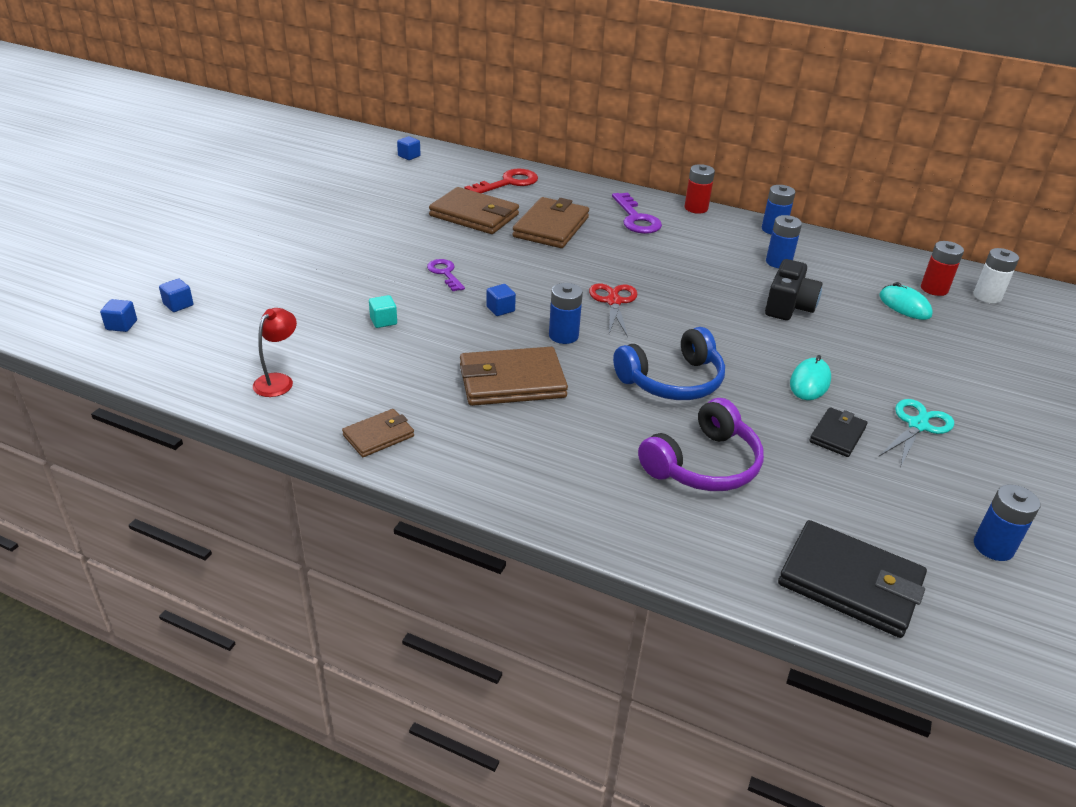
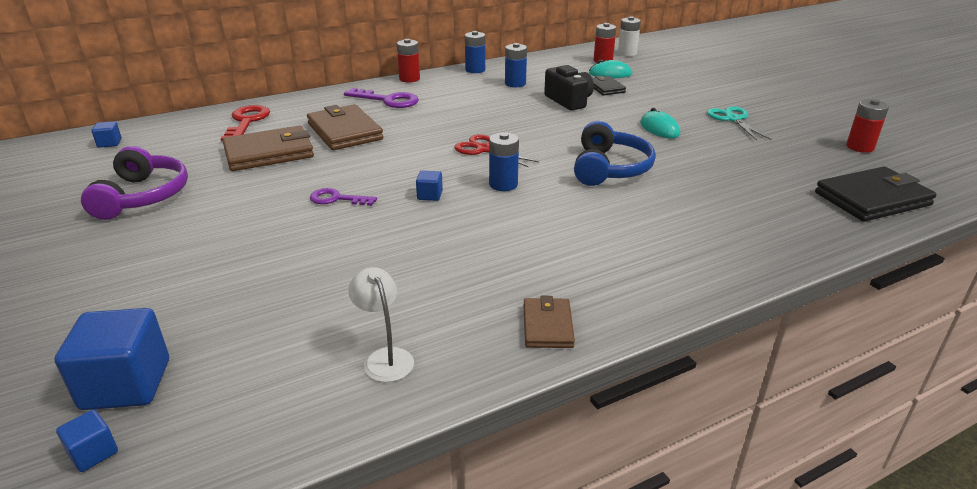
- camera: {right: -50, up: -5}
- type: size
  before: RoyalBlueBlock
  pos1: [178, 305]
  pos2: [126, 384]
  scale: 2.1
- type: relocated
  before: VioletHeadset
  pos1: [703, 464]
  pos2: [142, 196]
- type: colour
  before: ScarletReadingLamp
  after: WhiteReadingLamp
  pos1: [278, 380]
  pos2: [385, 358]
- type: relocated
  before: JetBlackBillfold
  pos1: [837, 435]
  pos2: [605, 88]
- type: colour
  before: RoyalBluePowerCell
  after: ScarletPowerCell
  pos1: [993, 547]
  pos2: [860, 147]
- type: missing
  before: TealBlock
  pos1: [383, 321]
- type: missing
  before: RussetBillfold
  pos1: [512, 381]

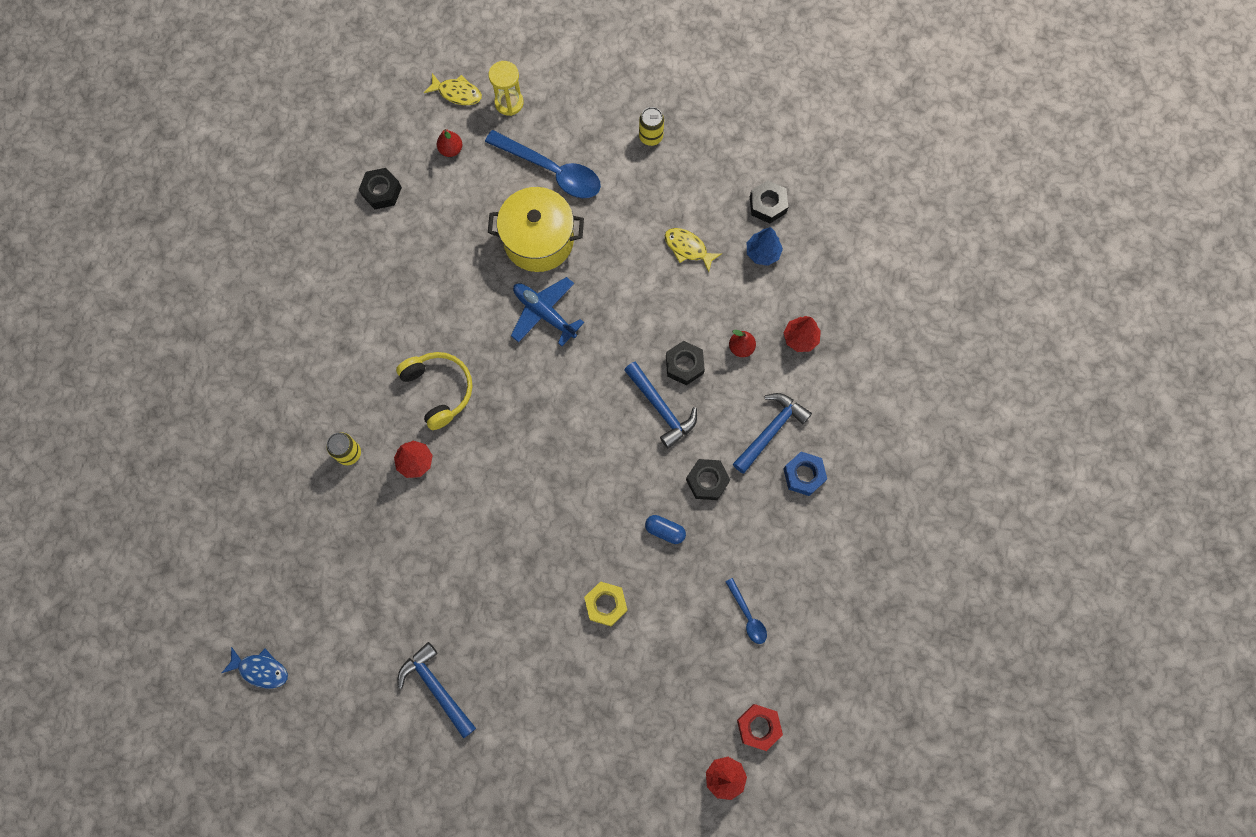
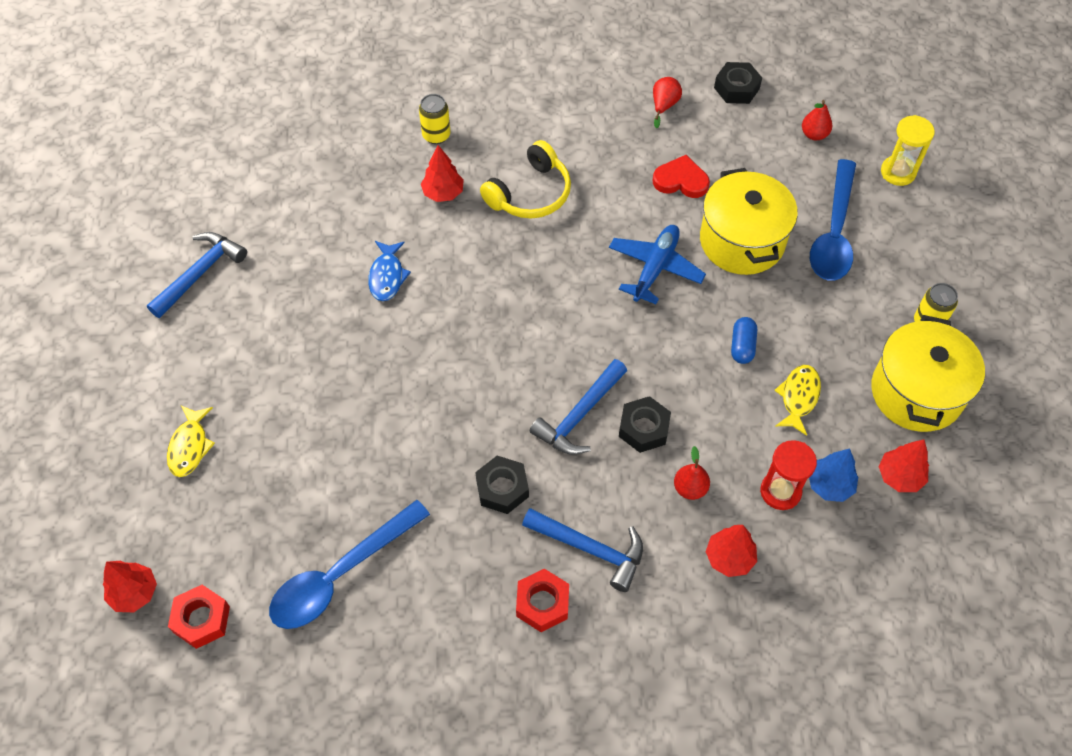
- camera: {right: 75, up: -15}
- type: relocated
  before: GoldenFishFigure
  pos1: [457, 93]
  pos2: [190, 446]
- type: size
  before: RoyalBlueSpoon
  pos1: [747, 616]
  pos2: [340, 575]
  scale: 2.02
- type: relocated
  before: RoyalBlueFishFigure
  pos1: [261, 669]
  pos2: [387, 276]
- type: colour
  before: RoyalBlueHexagonNut
  after: ScarletHexagonNut
  pos1: [803, 475]
  pos2: [542, 603]
- type: appeared
  after: ScarletPearFruit
  pos2: [664, 106]
- type: appeared
  after: ScarletLoveHeart
  pos2: [681, 180]
- type: relocated
  before: RoyalBluePill
  pos1: [665, 531]
  pos2: [742, 346]
- type: appeared
  after: ScarletSandTimer
  pos2: [780, 491]
- type: appeared
  after: GoldenCookingPot
  pos2: [916, 392]
- type: exchanged
  before: JetBlackHexagonNut
  after: ScarletFirTree
  pos1: [767, 205]
  pos2: [899, 476]
- type: missing
  before: GoldenHexagonNut
  pos1: [606, 604]

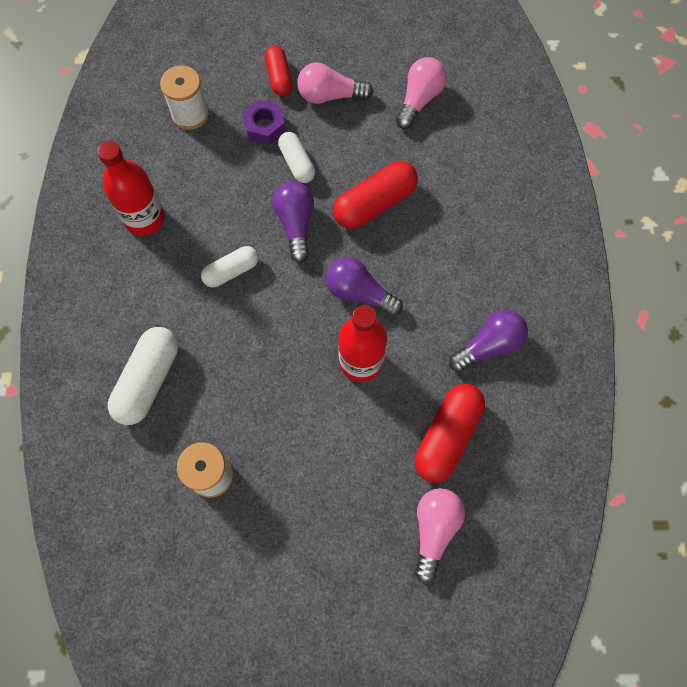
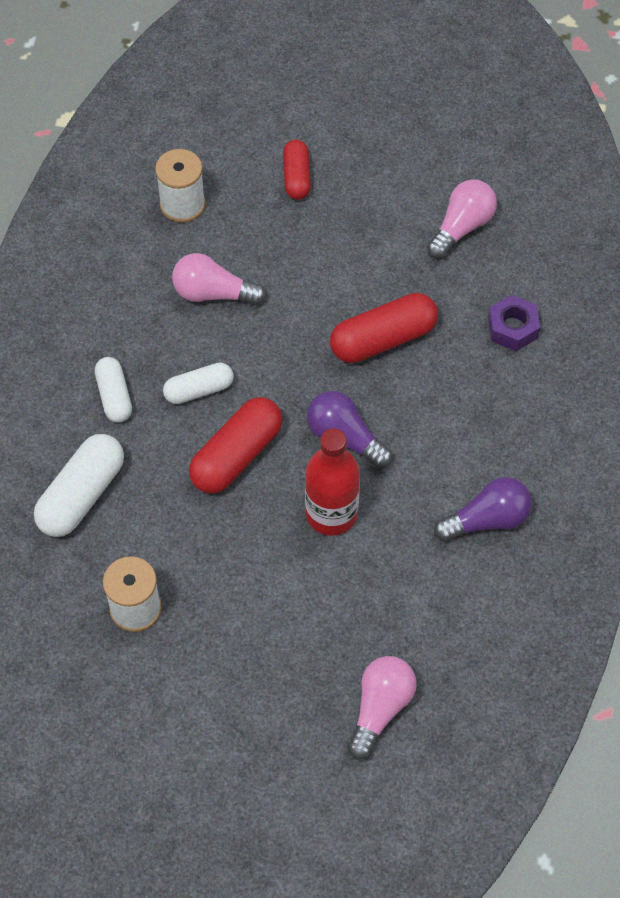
- camera: {right: 10, up: -10}
- type: relocated
  before: WhitePill
  pos1: [297, 163]
  pos2: [114, 396]
- type: relocated
  before: RosyLightBulb
  pos1: [330, 95]
  pos2: [213, 293]
- type: relocated
  before: ScarletPill
  pos1: [447, 436]
  pos2: [236, 455]
- type: relocated
  before: VioletHexagonNut
  pos1: [265, 127]
  pos2: [512, 328]
- type: missing
  before: ScarletDrinkBottle
  pos1: [145, 219]
- type: missing
  before: VioletLightBulb
  pos1: [296, 224]

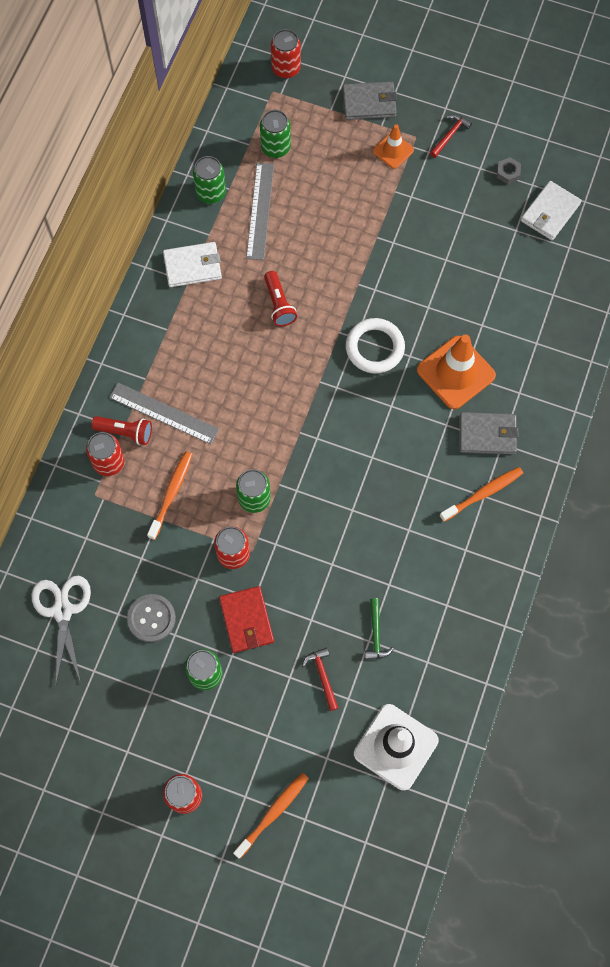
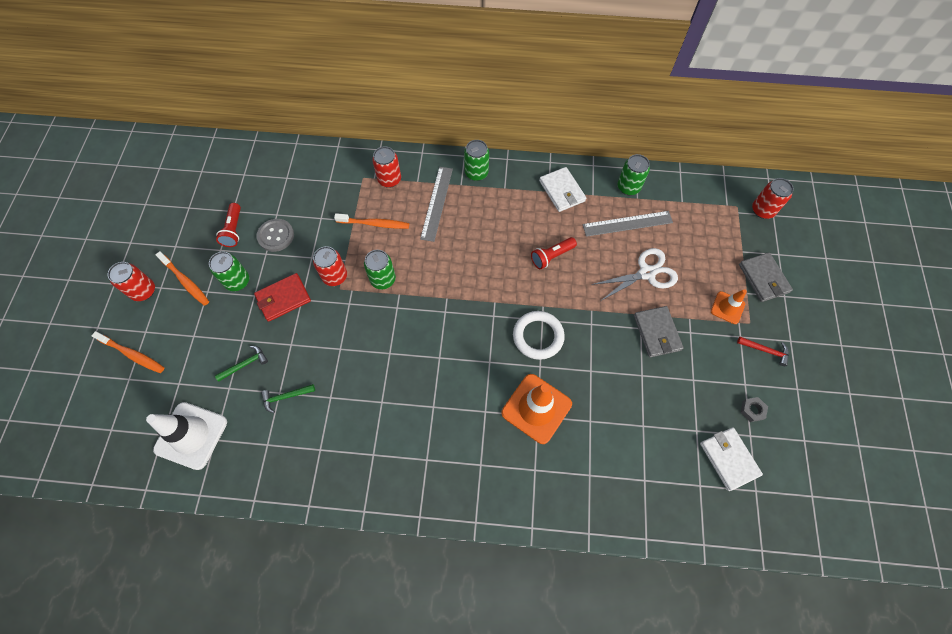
- camera: {right: 75, up: -5}
- type: relocated
  before: OrangeColouredDentalBrush
  pos1: [483, 493]
  pos2: [185, 281]
- type: colour
  before: ScarletHammer
  after: EmeraldHammer
  pos1: [322, 676]
  pos2: [245, 364]
- type: relocated
  before: ScarletPocketTorch
  pos1: [125, 432]
  pos2: [234, 230]
- type: relocated
  before: EmeraldSodaCan
  pos1: [275, 147]
  pos2: [476, 173]
- type: relocated
  before: WhiteShears
  pos1: [62, 611]
  pos2: [646, 273]
- type: relocated
  before: GreyBillfold
  pos1: [487, 434]
  pos2: [657, 333]
- type: spun
  before: WhiteBillfold
  pos1: [550, 212]
  pos2: [728, 459]
  turn: 45

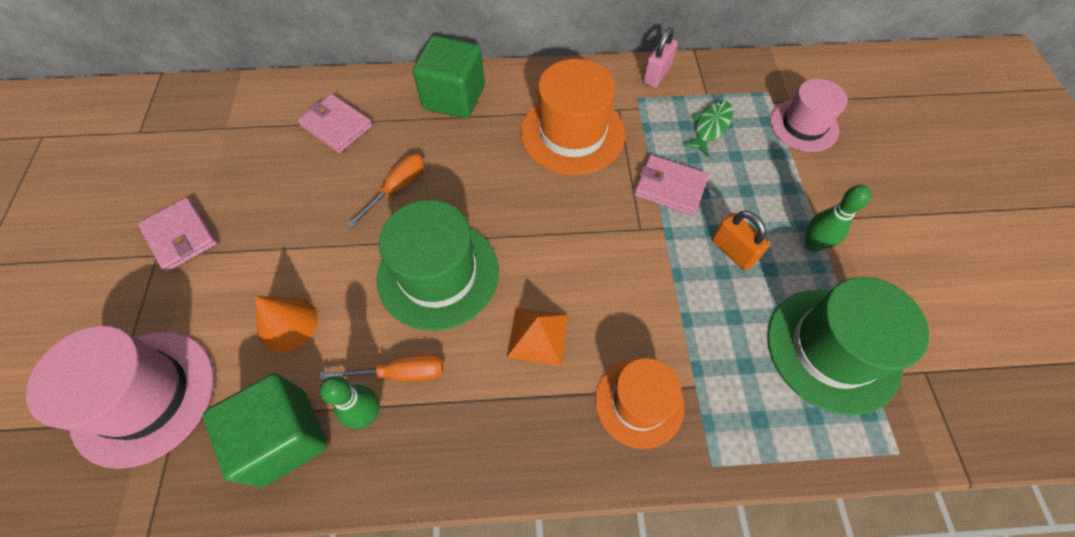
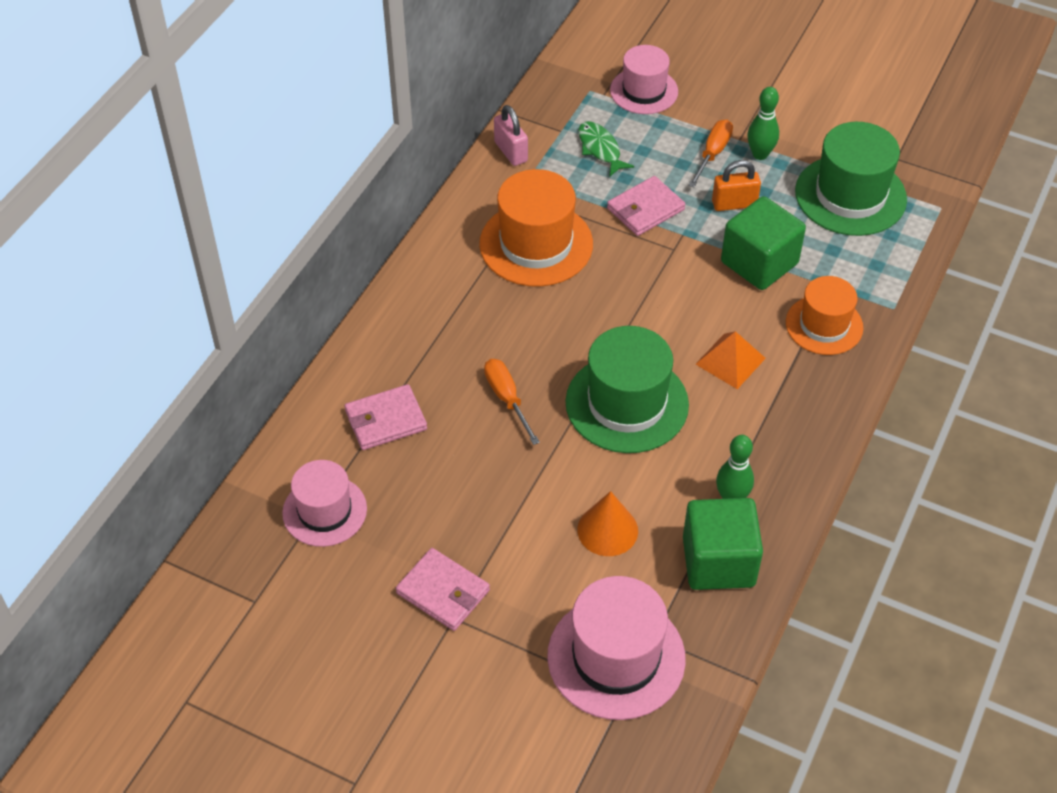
- camera: {right: -60, up: -10}
- type: appeared
  after: RosyTopHat
  pos2: [324, 511]
- type: spun
  before: RosyBillfold
  pos1: [180, 236]
  pos2: [443, 591]
  turn: 45
- type: relocated
  before: OrangeColouredFlatScrewdriver
  pos1: [400, 373]
  pos2: [712, 153]
- type: relocated
  before: EmeraldBlock
  pos1: [454, 97]
  pos2: [759, 263]

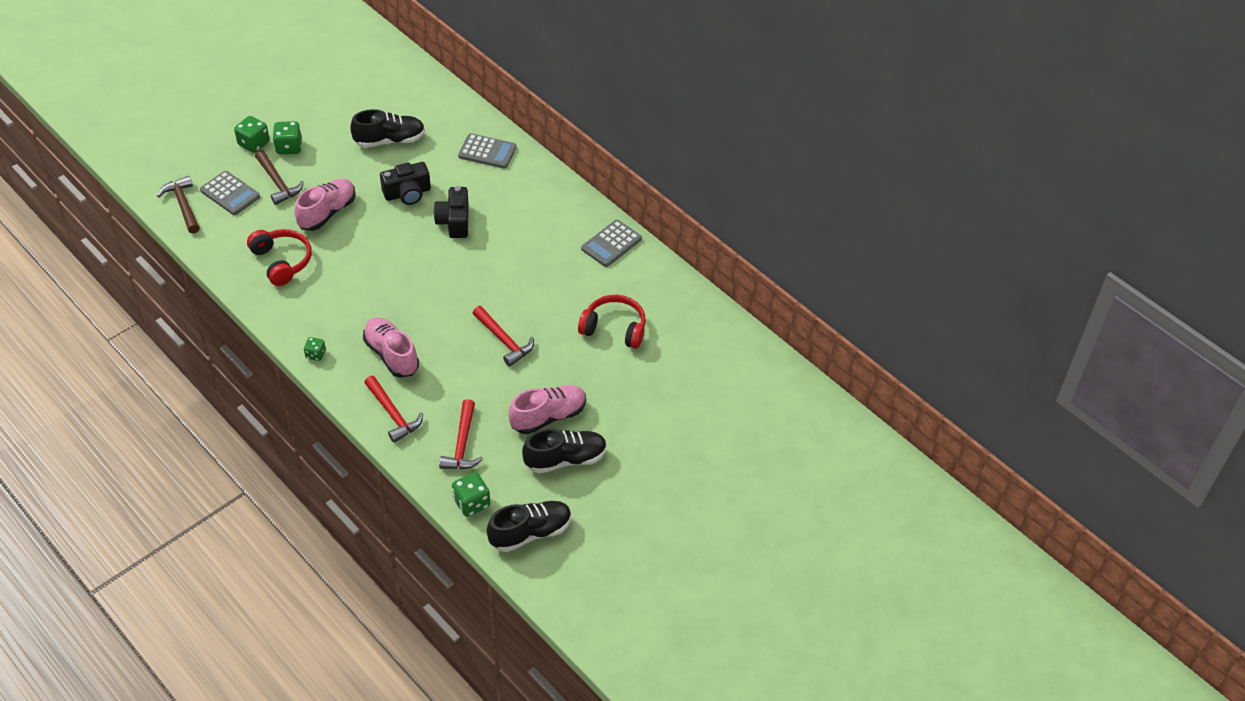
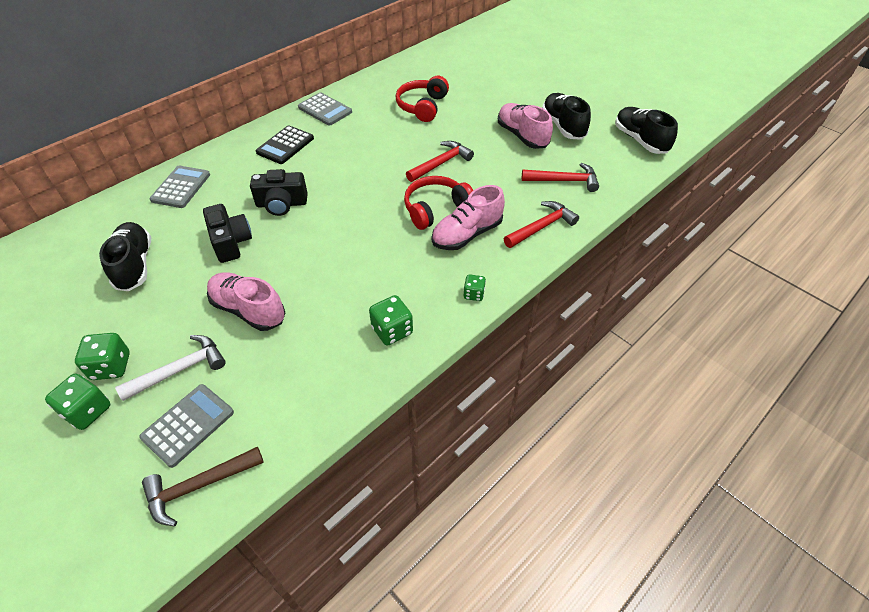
- camera: {right: -90, up: 0}
- type: colour
  before: RussetHammer
  after: WhiteHammer
  pos1: [277, 183]
  pos2: [180, 370]
- type: appeared
  after: JetBlackCalculator
  pos2: [285, 145]
- type: relocated
  before: EmeraldDice
  pos1: [471, 503]
  pos2: [392, 331]
- type: relocated
  before: ScarletHeadset
  pos1: [282, 261]
  pos2: [436, 209]

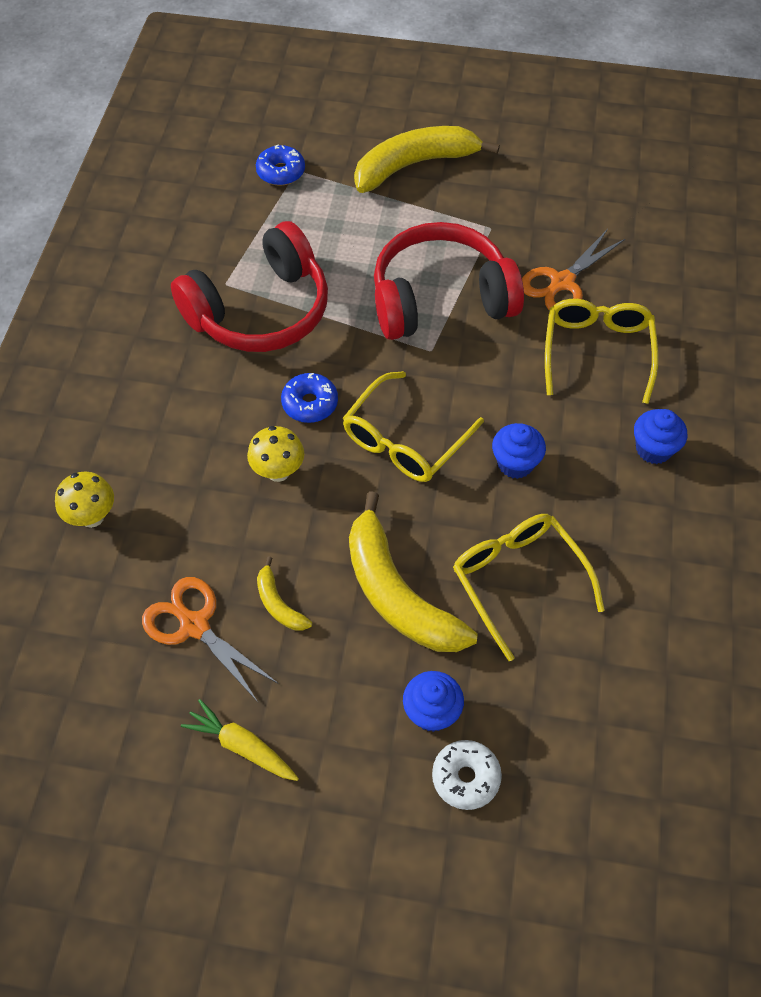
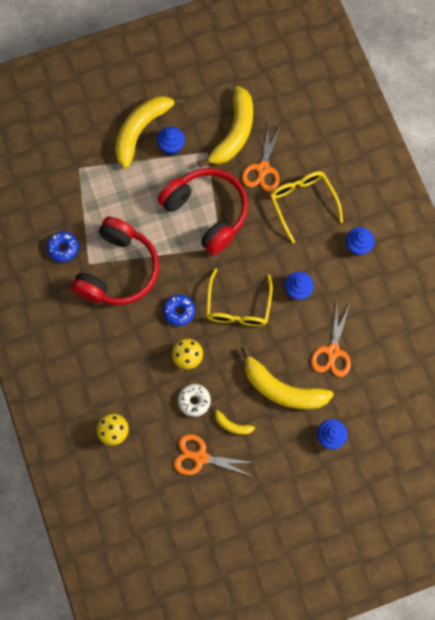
- camera: {right: -30, up: 15}
- type: relocated
  before: RoyalBlueGlazedDonut
  pos1: [281, 172]
  pos2: [63, 248]
- type: appeared
  after: RoyalBlueCupcake
  pos2: [171, 146]
- type: spun
  before: ScarletHeadset
  pos1: [440, 299]
  pos2: [207, 213]
  turn: 90
- type: relocated
  before: WhiteGlazedDonut
  pos1: [465, 777]
  pos2: [194, 401]
- type: appeared
  after: GoldenBananaFruit
  pos2: [234, 133]
- type: exchanged
  before: GoldenGlasses
  after: OrangeColouredShears
  pos1: [518, 580]
  pos2: [332, 351]
- type: missing
  before: GoldenCarrot
  pos1: [242, 746]

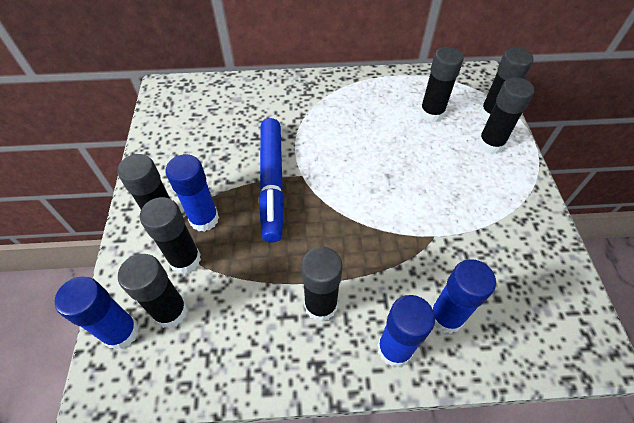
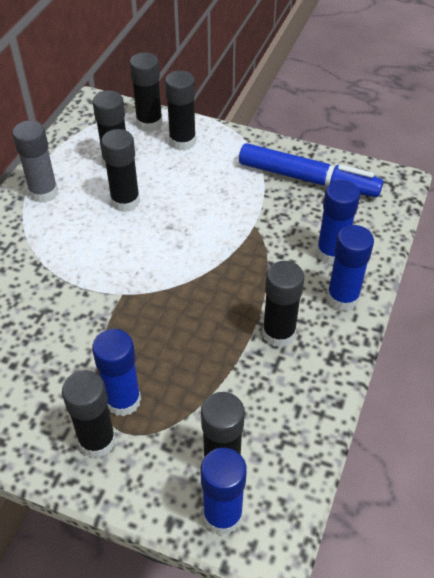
- camera: {right: -65, up: -5}
- type: appeared
  after: GreyGlueStick
  pos2: [44, 192]
- type: relocated
  before: JetBlackGlueStick
  pos1: [185, 259]
  pos2: [125, 201]
- type: relocated
  before: RoyalBlueMarker
  pos1: [272, 183]
  pos2: [308, 179]

